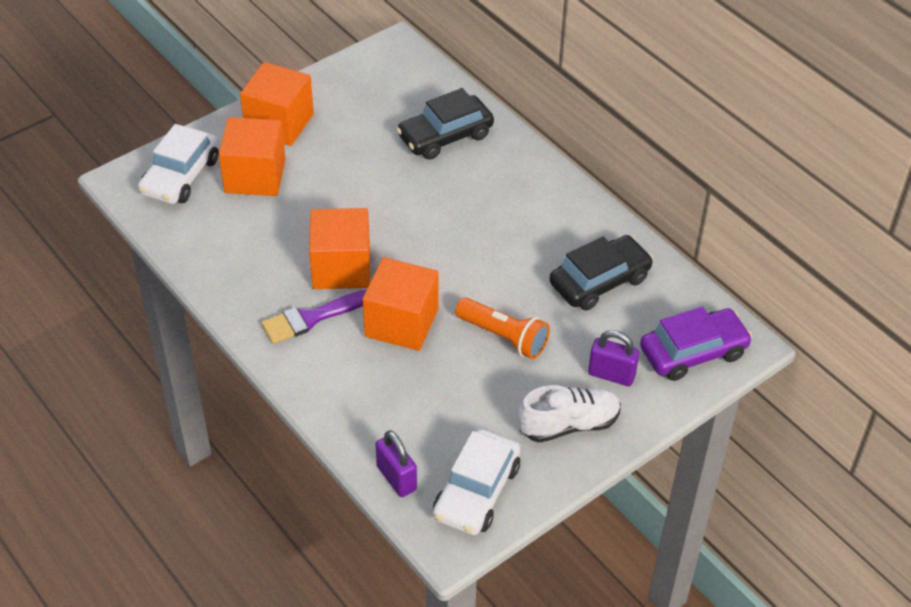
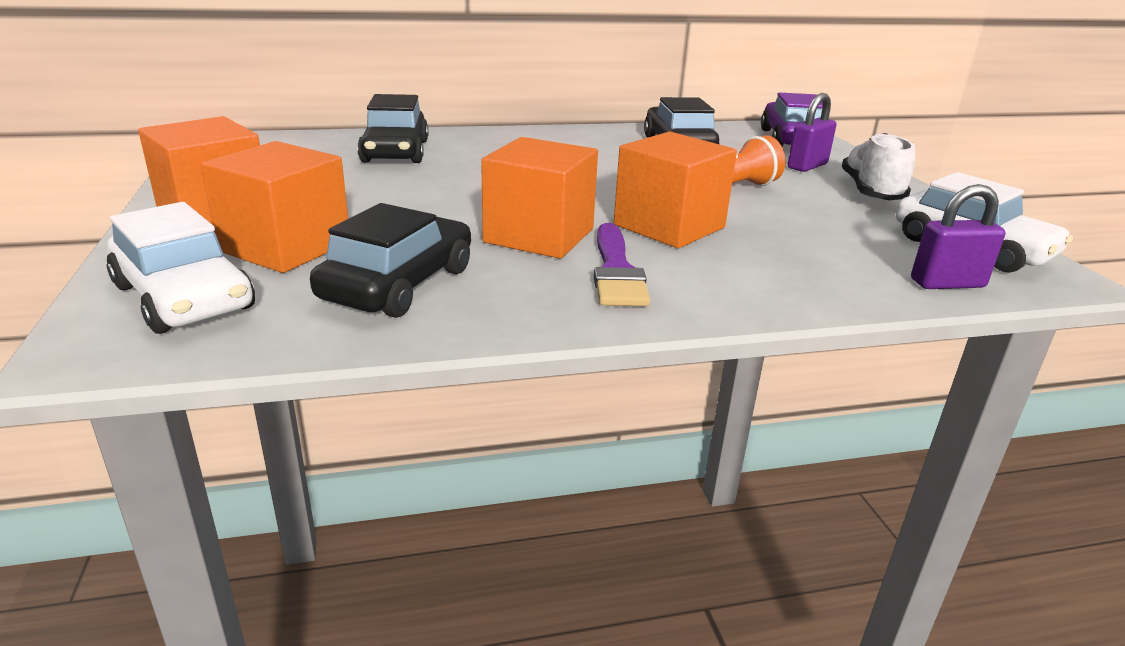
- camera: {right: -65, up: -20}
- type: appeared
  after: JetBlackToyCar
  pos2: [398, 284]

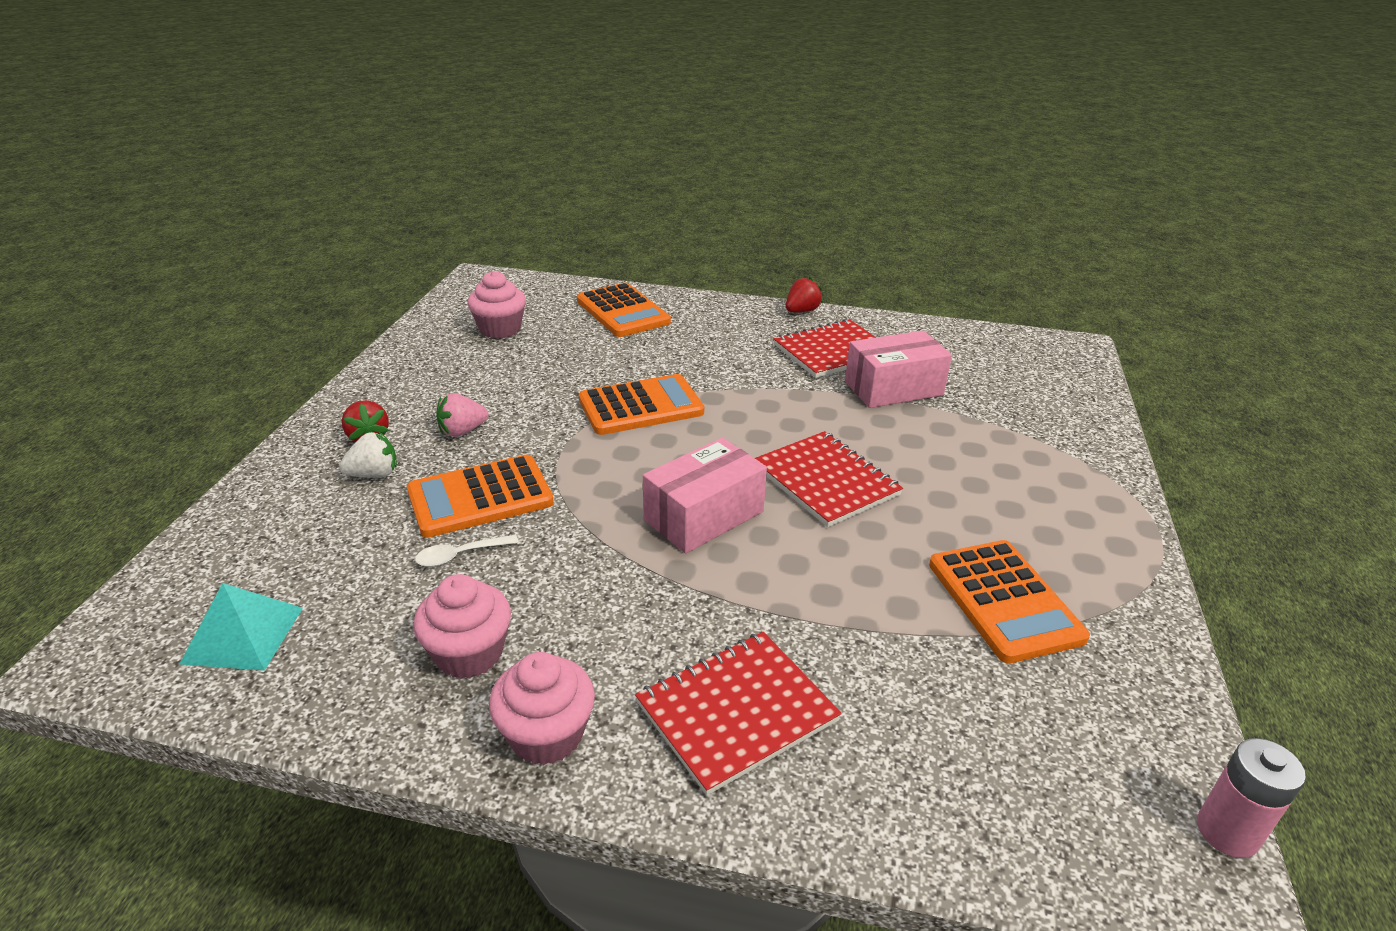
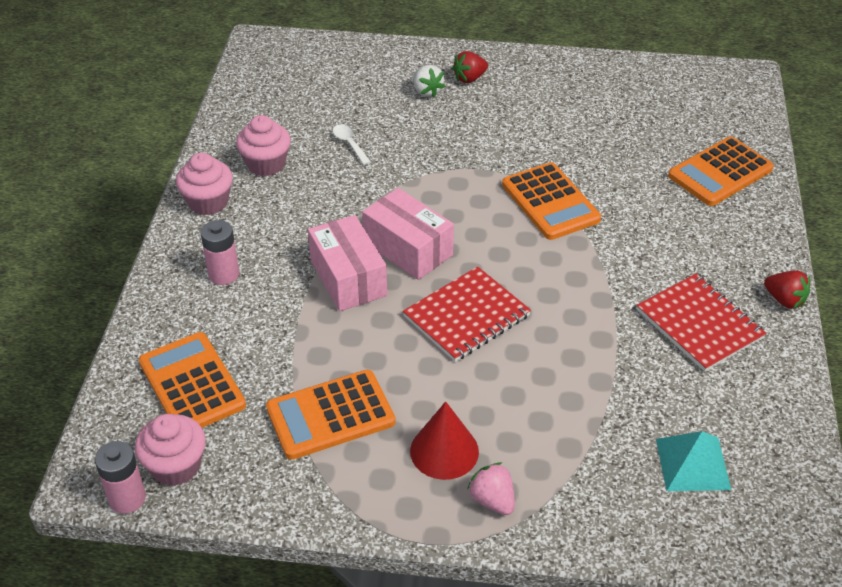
- camera: {right: 85, up: 10}
- type: relocated
  before: RosyCupcake
  pos1: [500, 329]
  pos2: [176, 466]
- type: relocated
  before: OrangeColouredCalculator
  pos1: [480, 497]
  pos2: [191, 384]
- type: exchanged
  before: ScarletExerciseBook
  after: RosyPowerCell
  pos1: [736, 711]
  pos2: [223, 274]
- type: relocated
  before: RosyPackage
  pos1: [893, 388]
  pos2: [348, 278]
- type: appeared
  after: ScarletSolidCone
  pos2: [444, 451]
- type: relocated
  before: RosyBerry
  pos1: [462, 431]
  pos2: [492, 500]
- type: relocated
  before: TealSolidPyramid
  pos1: [243, 634]
  pos2: [692, 463]

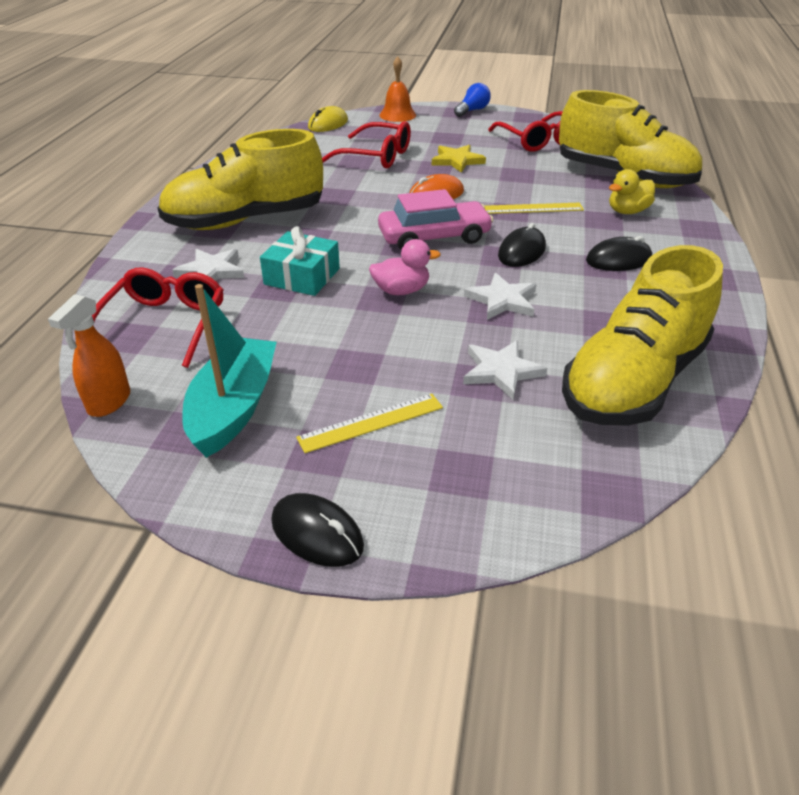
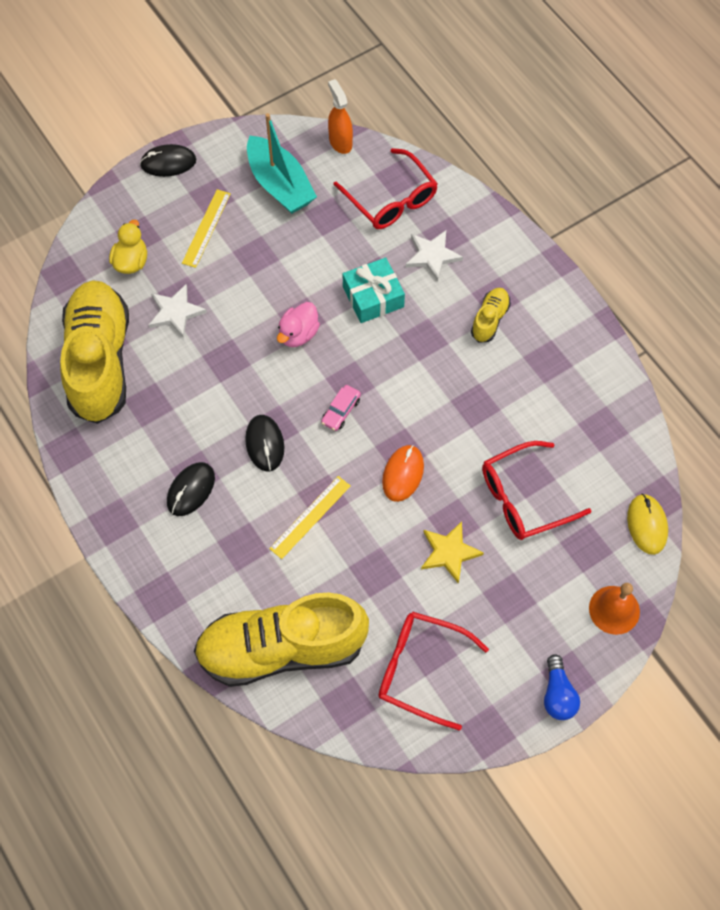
- camera: {right: 135, up: 25}
- type: relocated
  before: GoldenToyDuck
  pos1: [627, 211]
  pos2: [131, 262]
- type: size
  before: RosyToyCar
  pos1: [434, 237]
  pos2: [341, 411]
  scale: 0.48
- type: size
  before: GoldenLaceUpShoe
  pos1: [246, 220]
  pos2: [489, 320]
  scale: 0.42
- type: missing
  before: WhiteStarShape
  pos1: [502, 300]

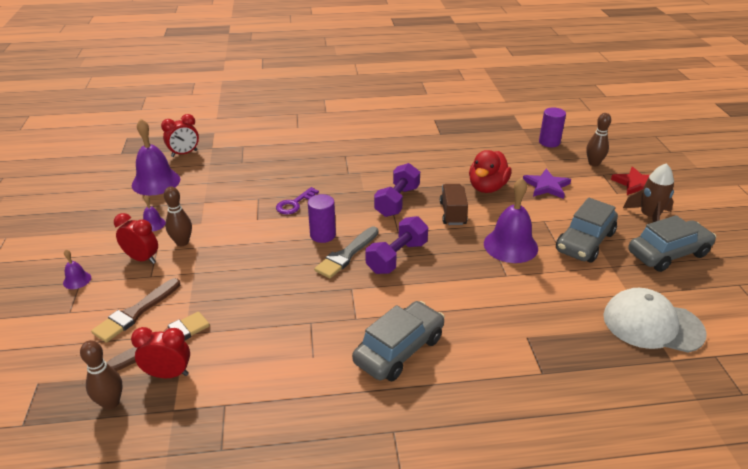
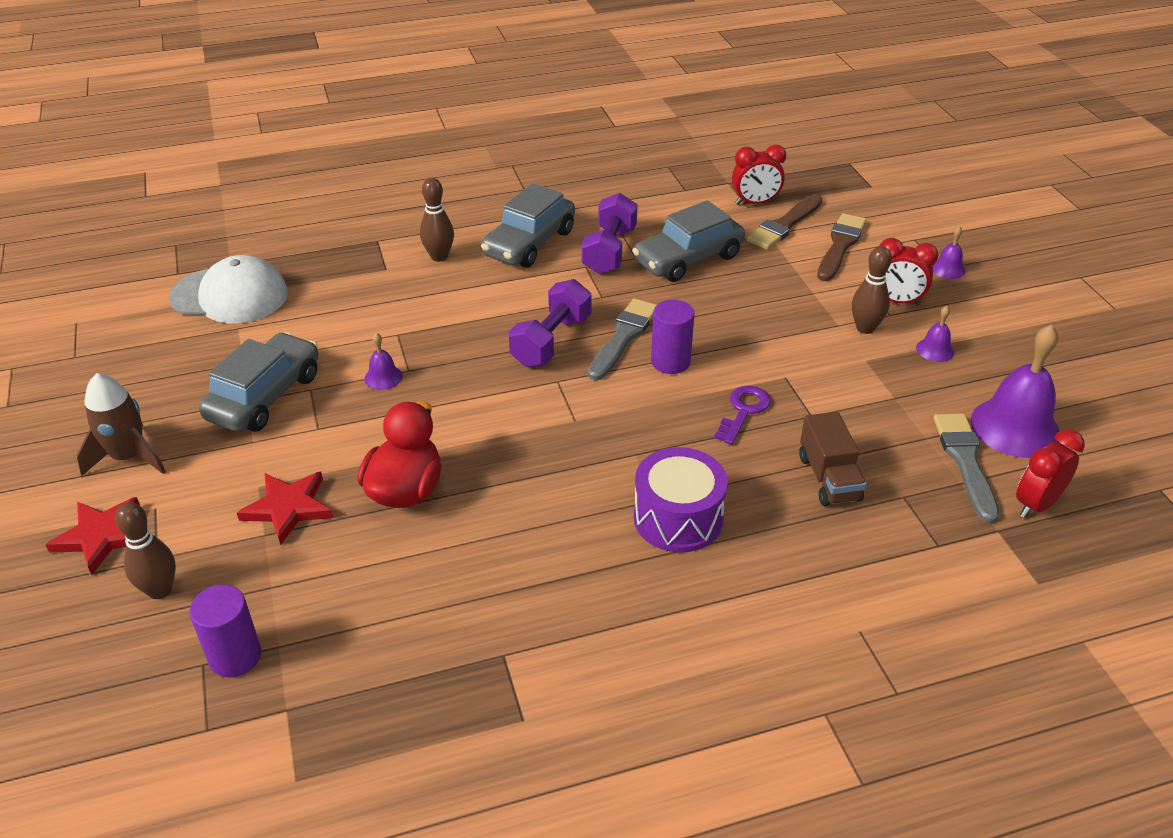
- camera: {right: 170, up: 5}
- type: colour
  before: VioletStarShape
  after: ScarletStarShape
  pos1: [546, 186]
  pos2: [288, 508]
- type: size
  before: VioletSchoolBell
  pos1: [510, 245]
  pos2: [383, 377]
  scale: 0.46
- type: relocated
  before: RussetTenpin
  pos1: [111, 403]
  pos2: [439, 257]
- type: relocated
  before: VioletDumbbell
  pos1: [397, 201]
  pos2: [609, 251]
- type: relocated
  before: GreyToyCar
  pos1: [668, 253]
  pos2: [688, 259]
- type: appeared
  after: VioletSnareDrum
  pos2: [678, 518]
- type: relocated
  before: RussetTruck
  pos1: [453, 213]
  pos2: [828, 478]
- type: appeared
  after: GreyPaintBrush
  pos2: [965, 461]

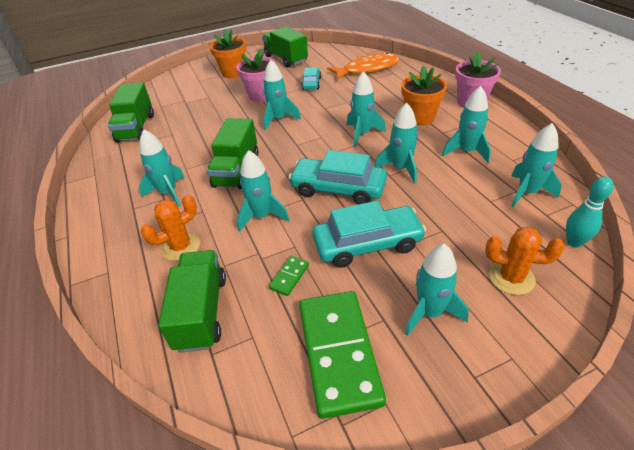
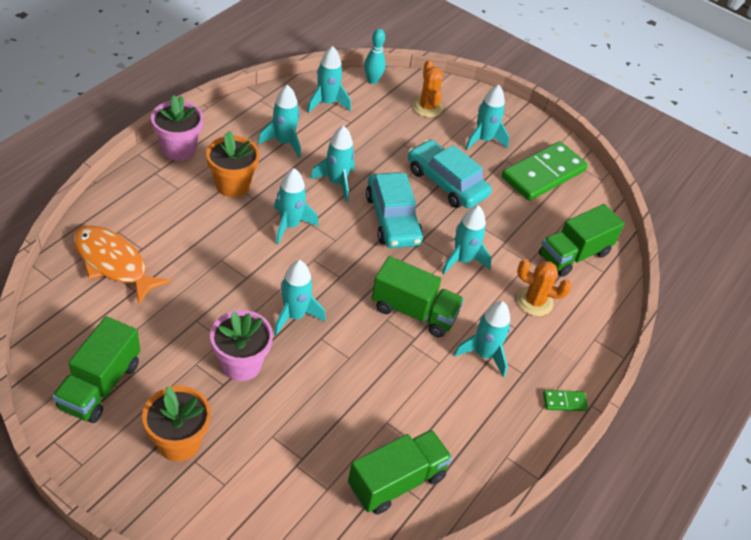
- camera: {right: -130, up: 5}
- type: spun
  before: EmeraldTruck
  pos1: [236, 170]
  pos2: [414, 311]
  turn: 45
- type: relocated
  before: EmeraldDominoPiece
  pos1: [289, 277]
  pos2: [564, 402]
- type: missing
  before: TealToyCar
  pos1: [311, 83]

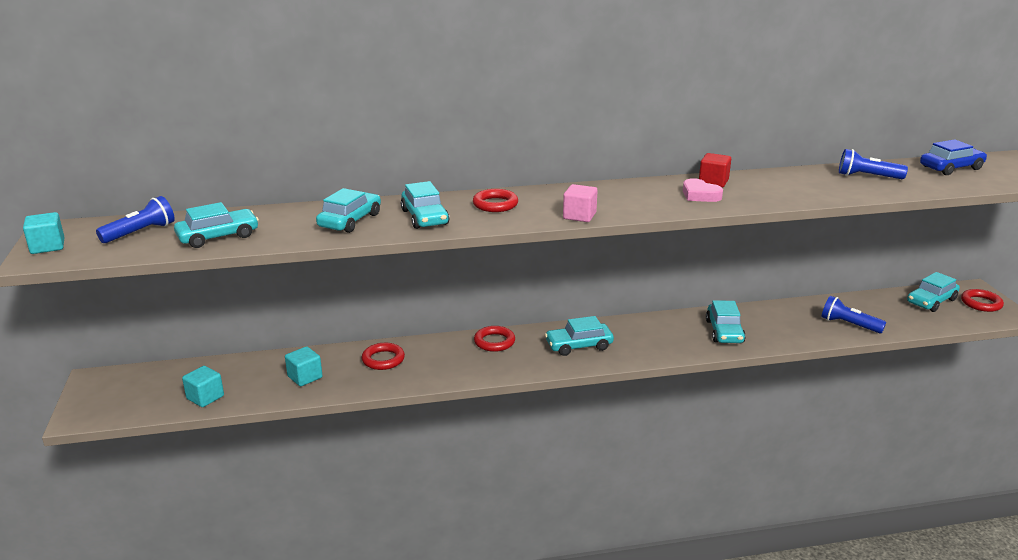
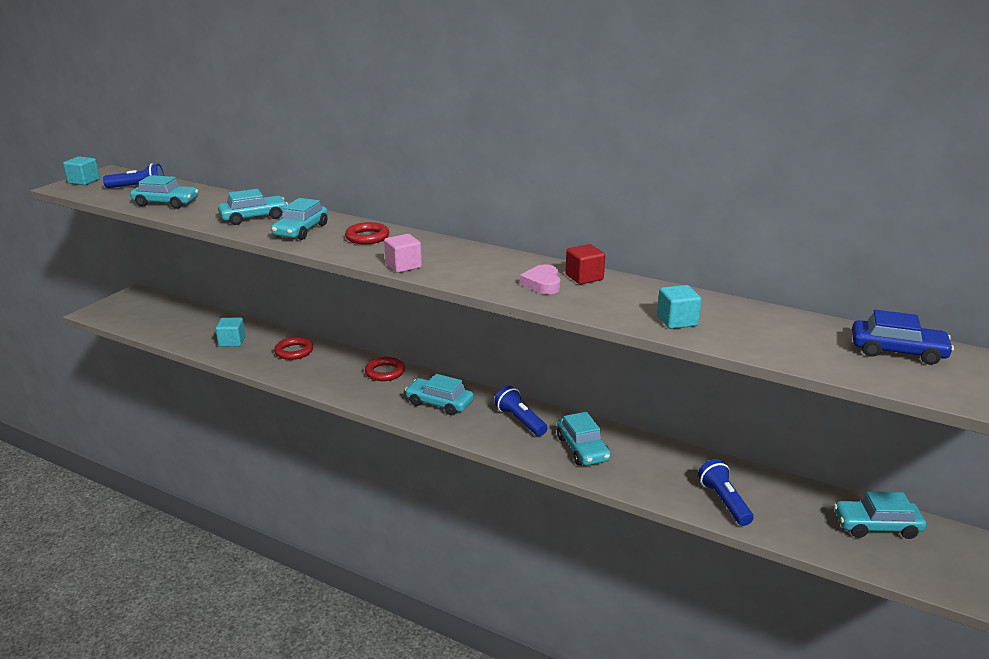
- camera: {right: 40, up: 0}
- type: relocated
  before: RoyalBluePocketTorch
  pos1: [867, 176]
  pos2: [520, 420]
- type: spun
  before: TealToyCar
  pos1: [724, 331]
  pos2: [582, 449]
  turn: -60
- type: relocated
  before: TealBlock
  pos1: [205, 397]
  pos2: [677, 321]
- type: missing
  before: ScarletHoop
  pos1: [981, 303]

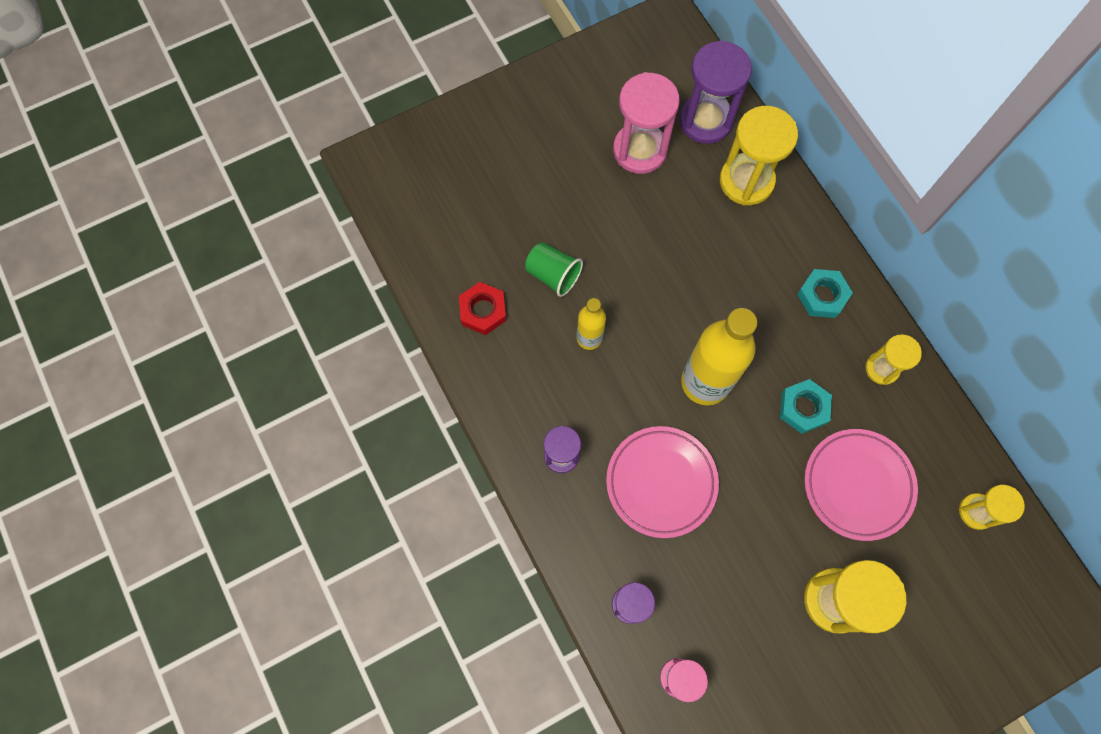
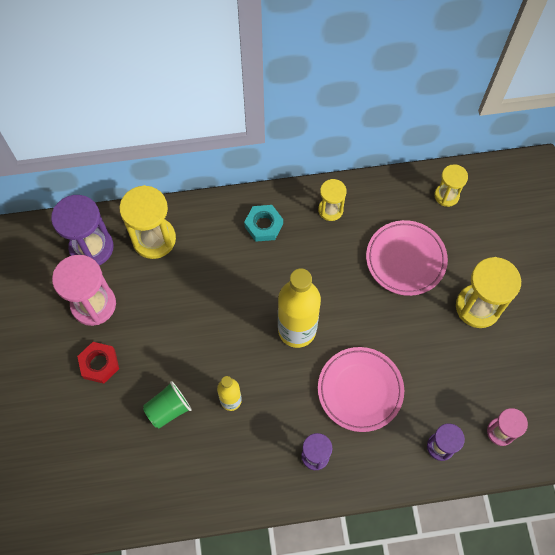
- camera: {right: -70, up: -5}
- type: relocated
  before: ScarletHexagonNut
  pos1: [483, 311]
  pos2: [99, 364]
- type: missing
  before: TealHexagonNut
  pos1: [803, 408]

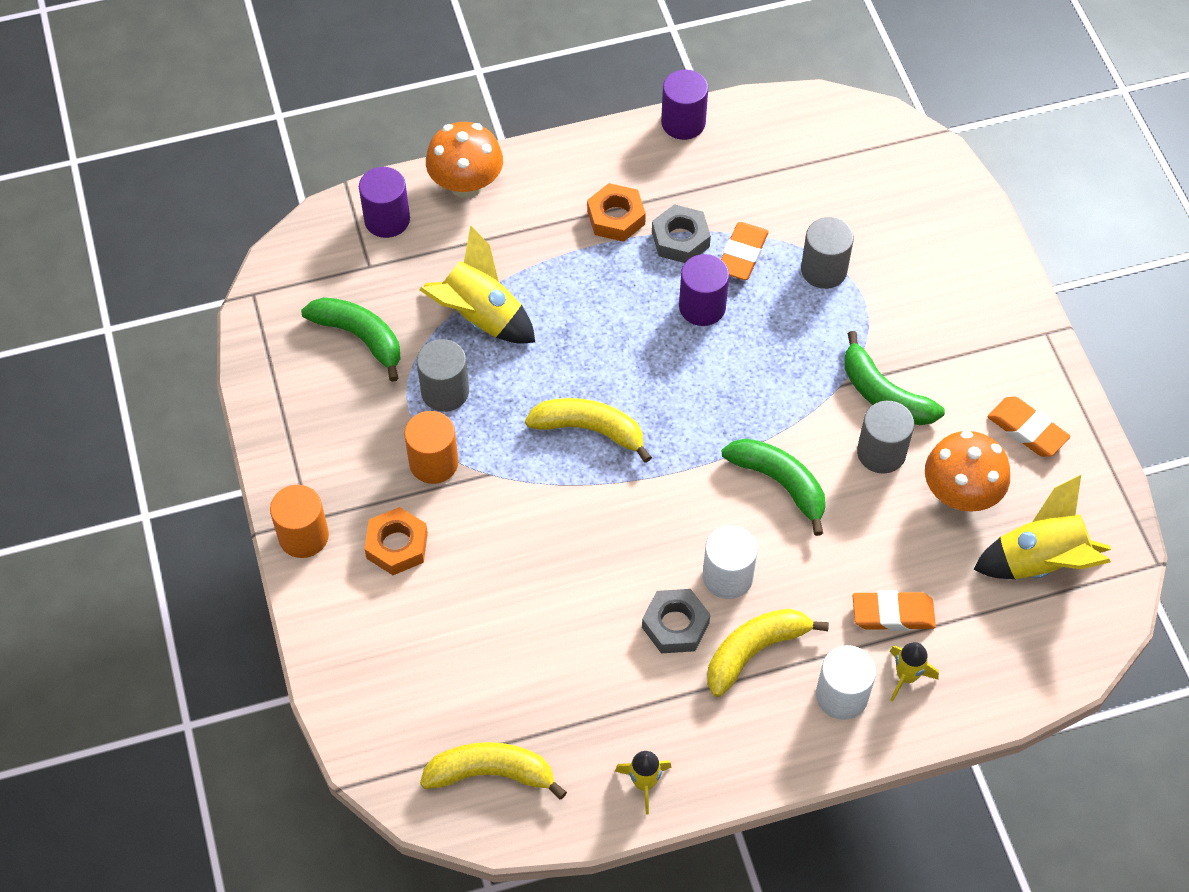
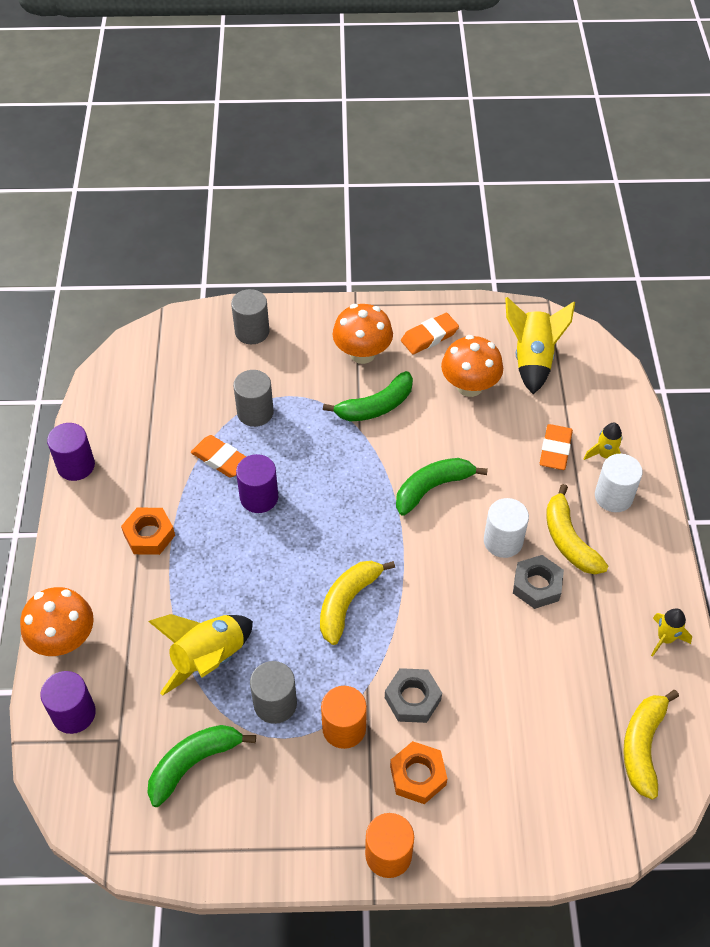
- camera: {right: -75, up: -5}
- type: relocated
  before: GreySolidCylinder
  pos1: [881, 452]
  pos2: [252, 332]
- type: appeared
  after: OrangeColouredFungus
  pos2: [362, 353]
- type: relocated
  before: GreyHexagonNut
  pos1: [680, 239]
  pos2: [412, 699]

